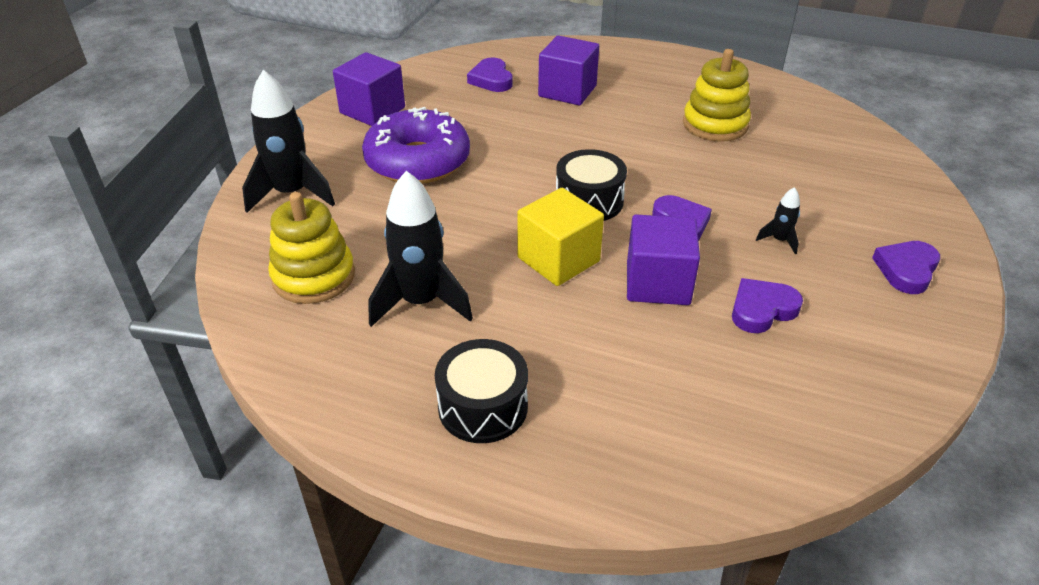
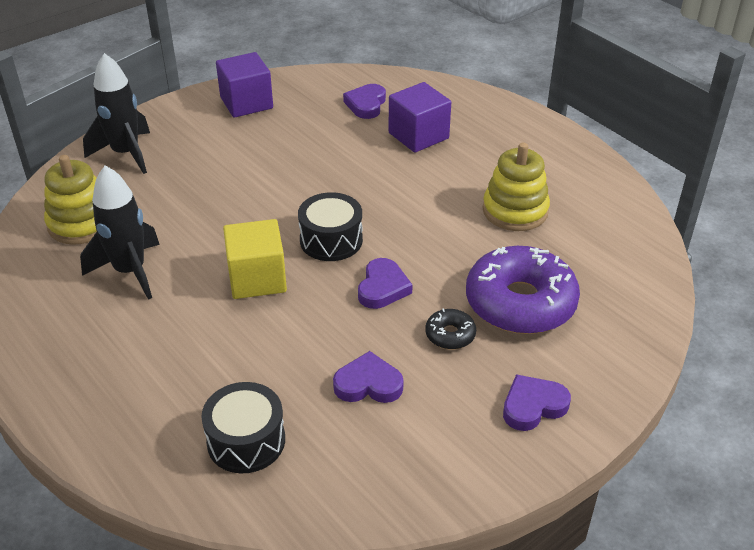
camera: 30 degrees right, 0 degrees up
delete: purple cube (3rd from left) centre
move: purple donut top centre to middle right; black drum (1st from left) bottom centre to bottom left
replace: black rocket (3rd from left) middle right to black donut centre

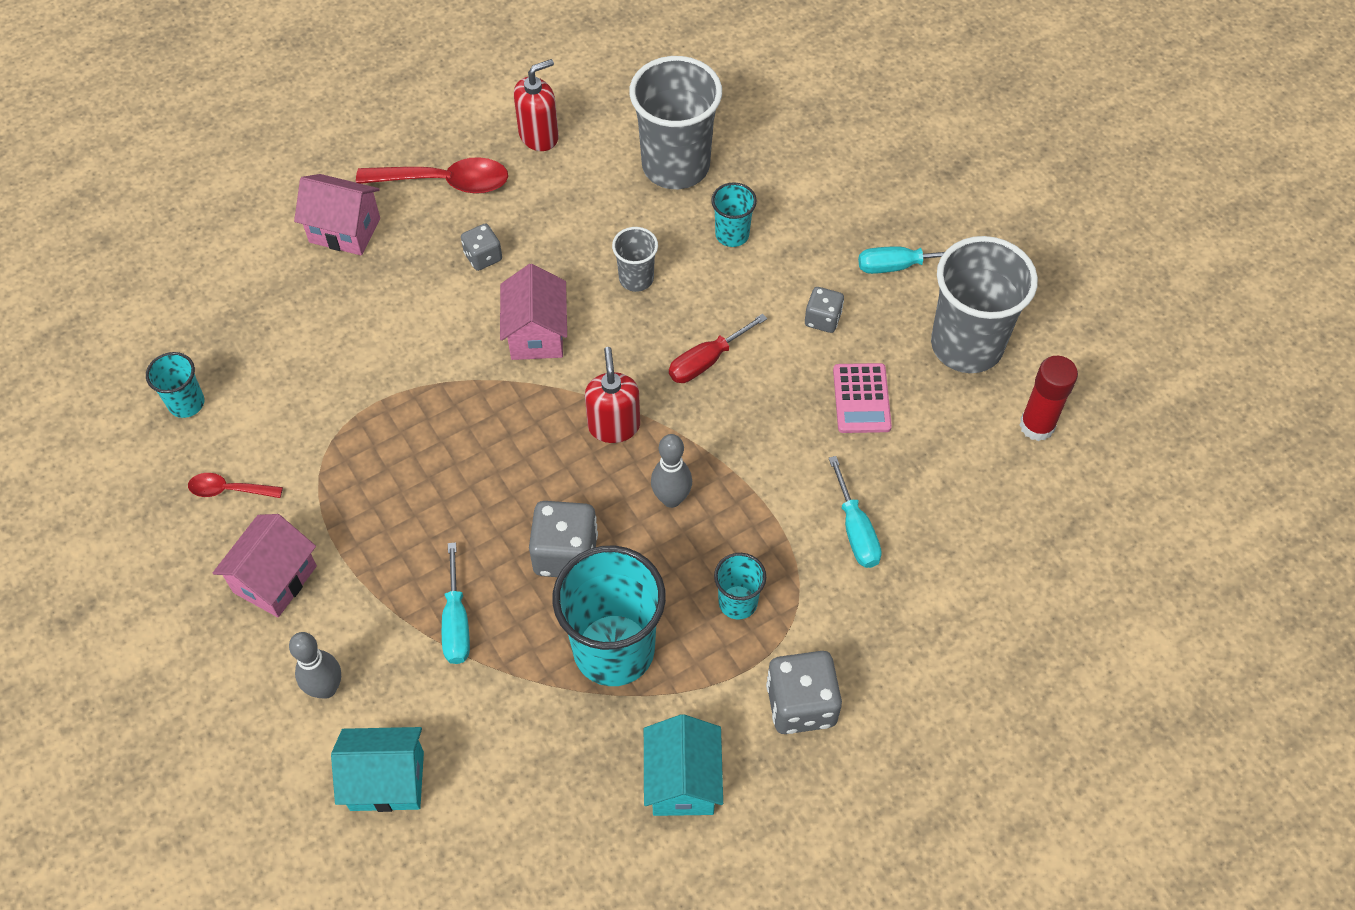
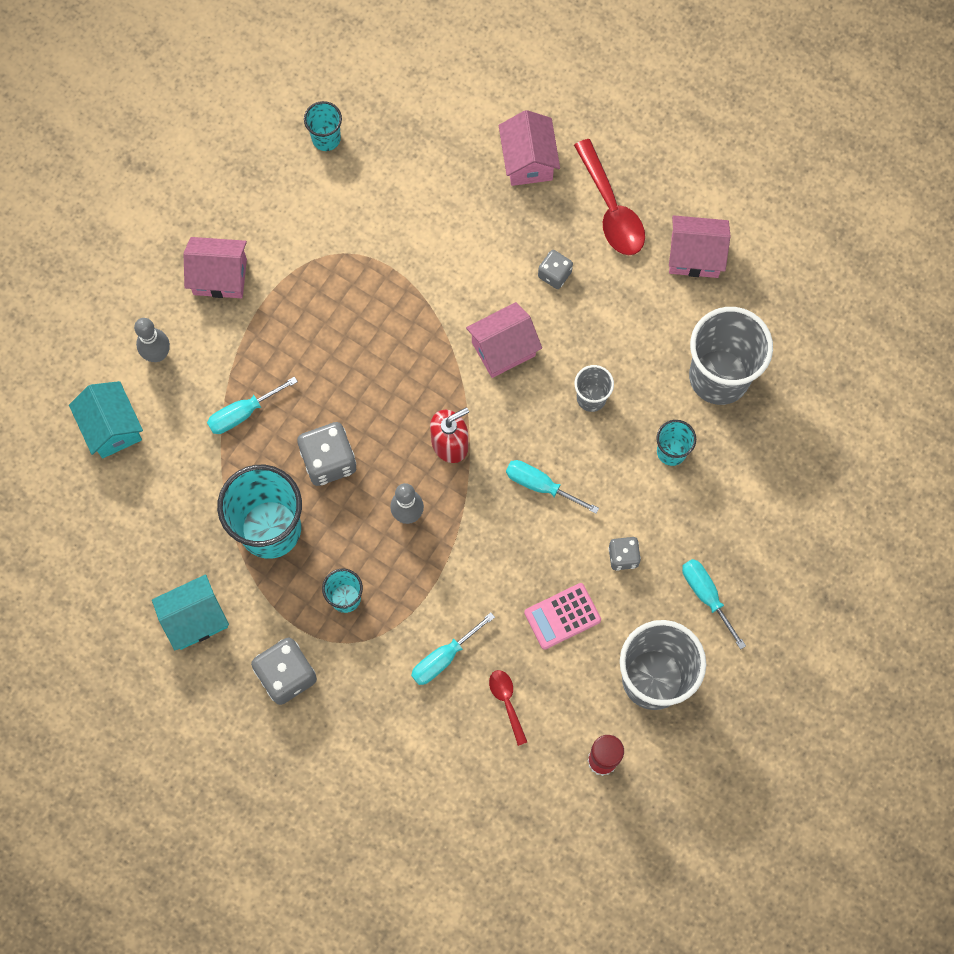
camera: 65 degrees right, 15 degrees up
move: red spoon (1st from left) middle left to bottom centre
replace: red soap dispenser (1st from left) top centre to pink house (4th from left) top right
recolor: red screwdriver centre to turquoise screwdriver (3rd from left) centre

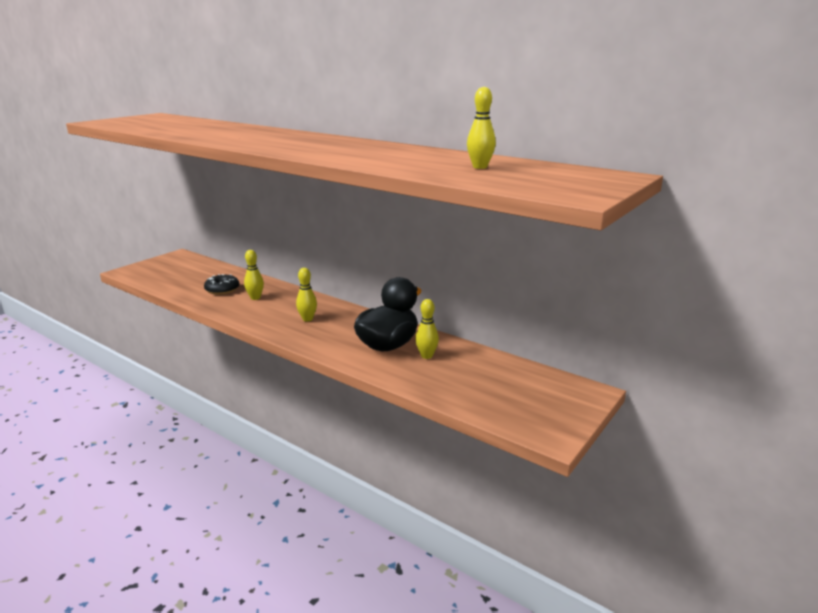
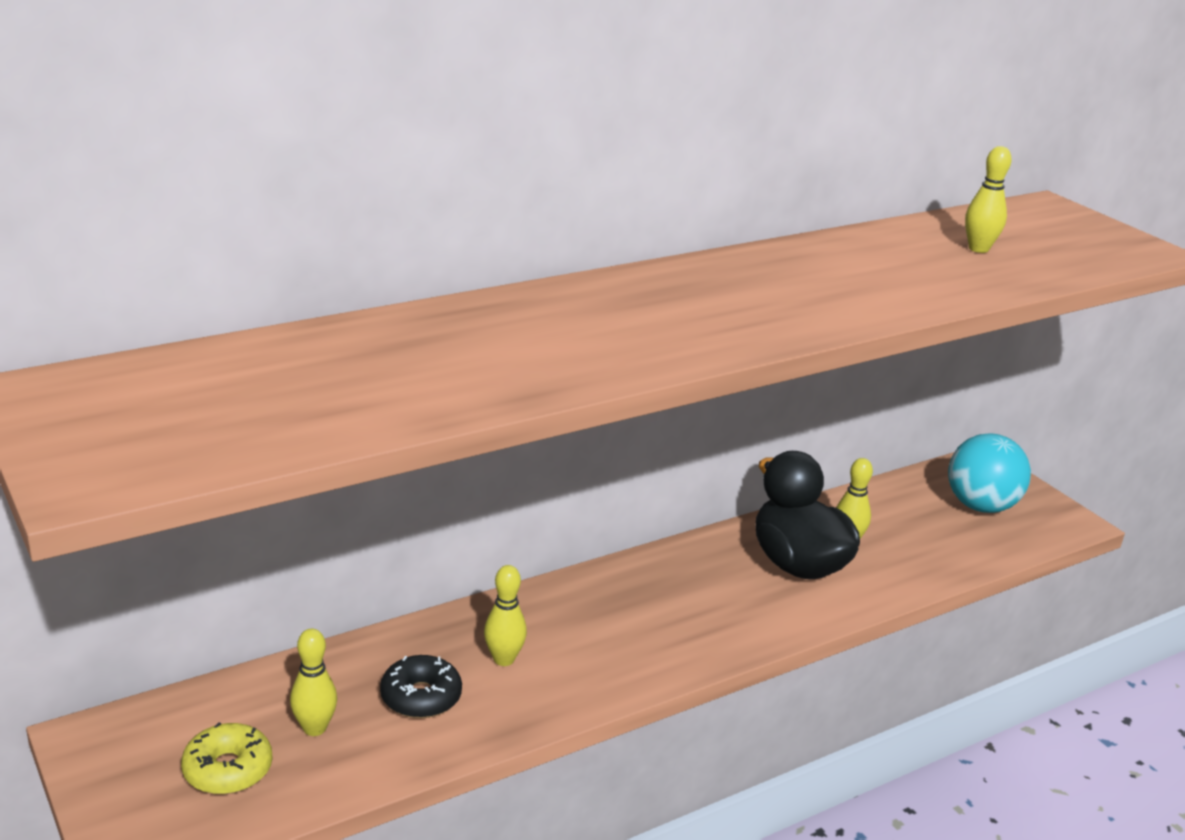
camera: 70 degrees left, 5 degrees up
insert: turquoise ball middle right; yellow donut bottom left
move: yellow bowling pin (2nd from left in the first image) centre to yellow bowling pin (1st from left) bottom left

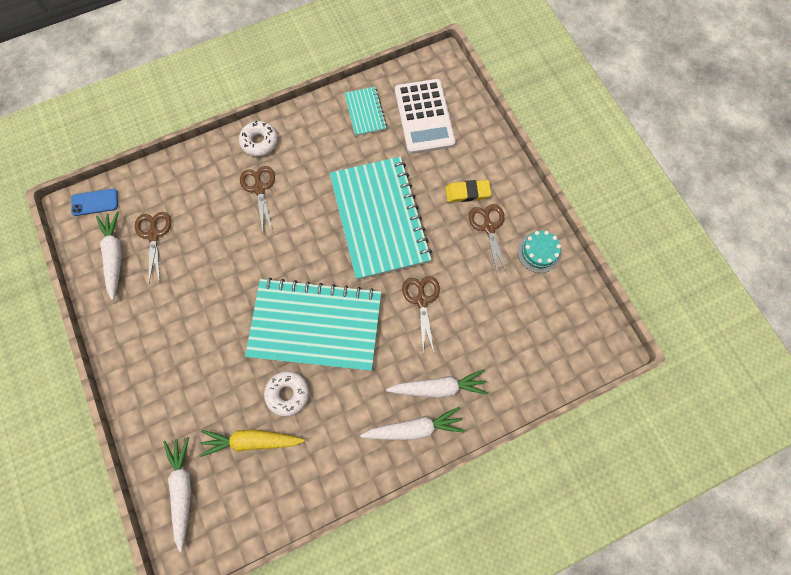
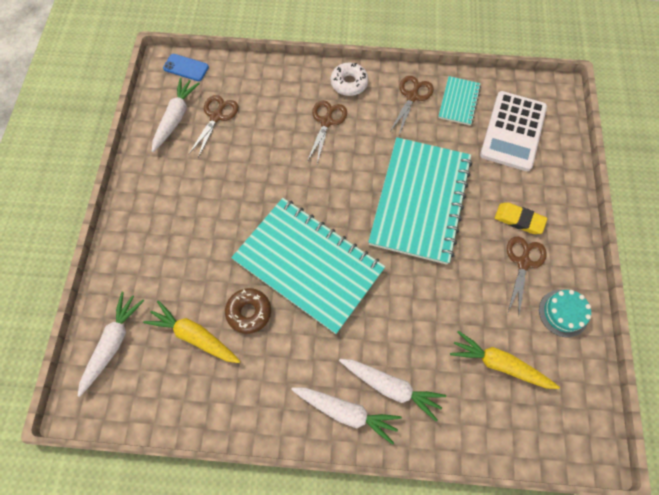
camera: 30 degrees right, 5 degrees down
insert: yellow carrot (2nd from left) bottom right
move: brown scissors (3rd from left) centre to top centre
recolor: white donut (2nd from left) bottom centre to brown donut centre

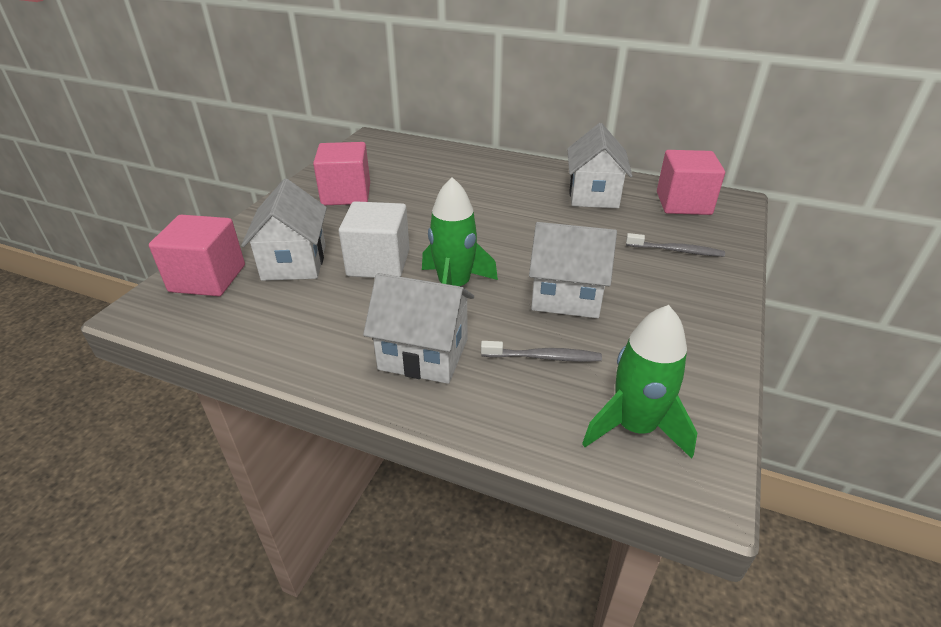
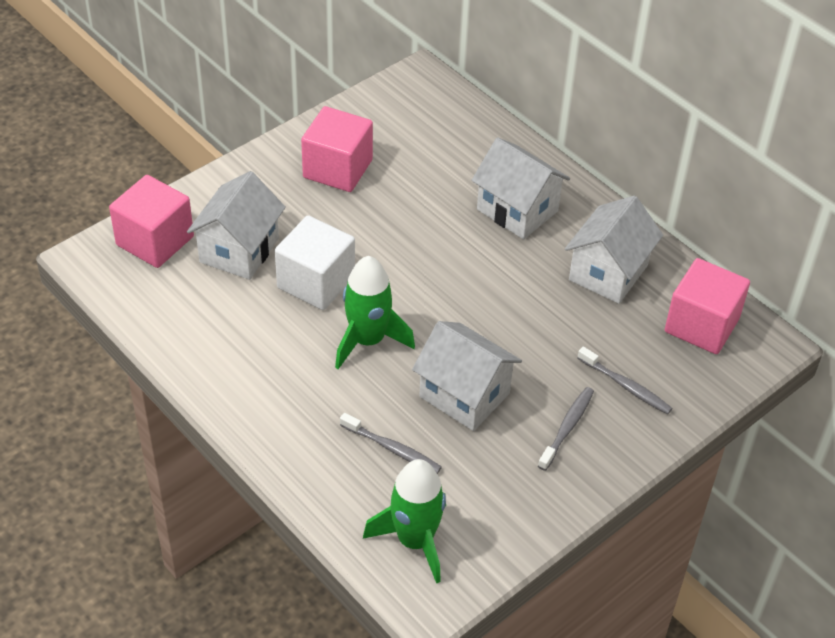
camera: 25 degrees right, 10 degrees up
insert: grey toothbrush (2nd from left) bottom right
move: white house (2nd from left in the first image) centre to white house (3rd from left) top centre

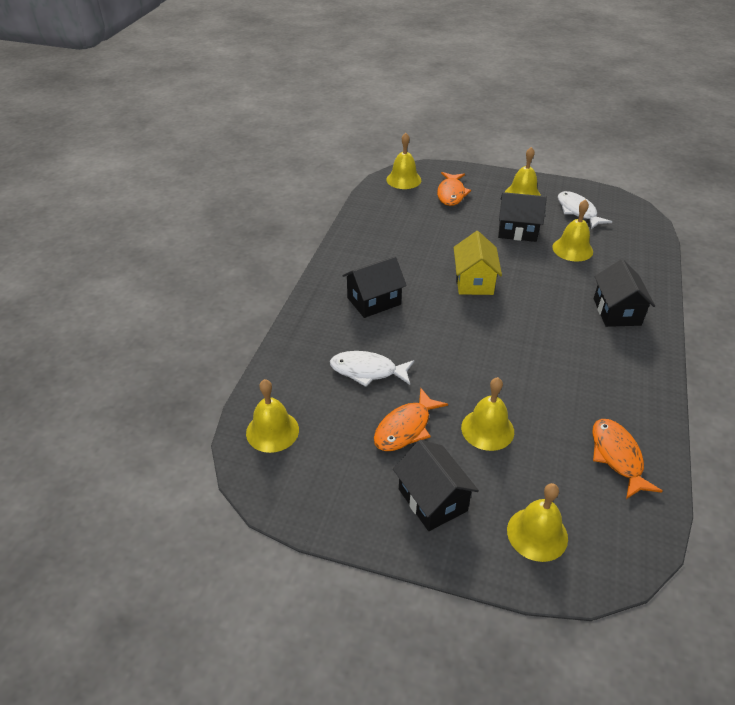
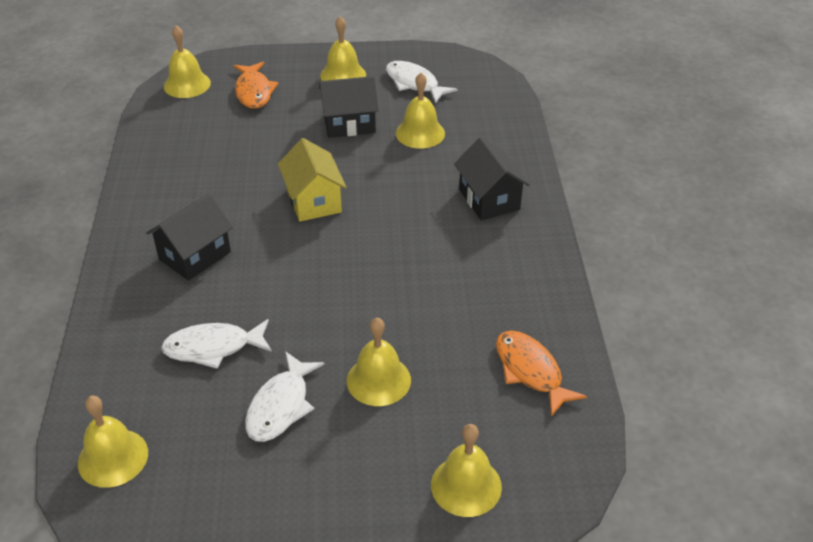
camera: 20 degrees left, 0 degrees up
delete: black house (2nd from left) bottom centre
recolor: orange fish (1st from left) centre to white fish (2nd from left) bottom centre

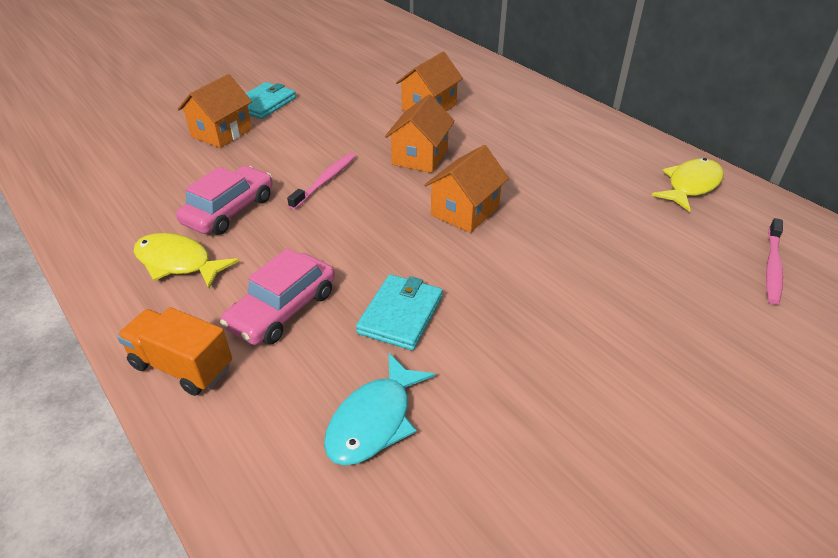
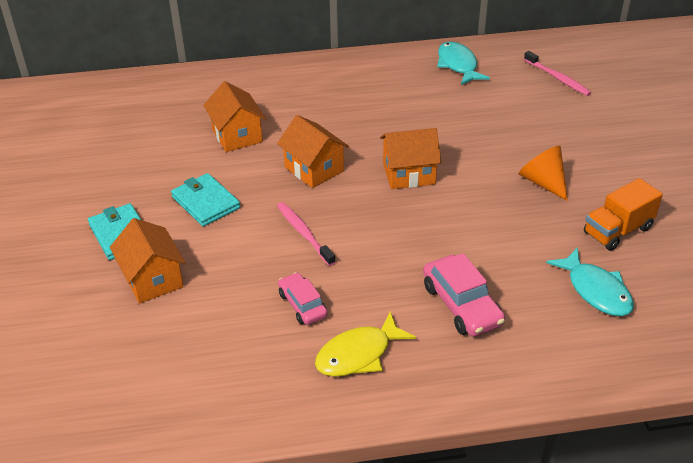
camera: 60 degrees left, 0 degrees up
insert: orange cone middle right
move: turquoise wallet (2nd from left) centre to middle left; orange truck middle left to middle right
recolor: yellow fish (2nd from left) top right to turquoise fish (1st from left) top right
rotate: orange house (4th from left) centre = centre 75 degrees counterclockwise
resize: pink car (1st from left) middle left = centre x0.65

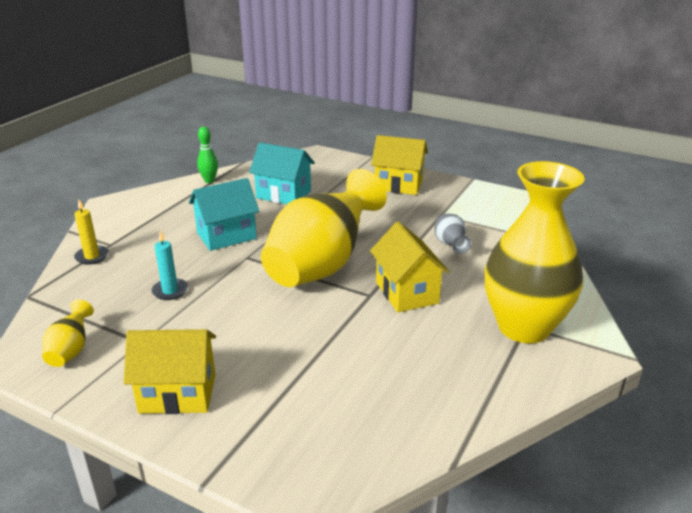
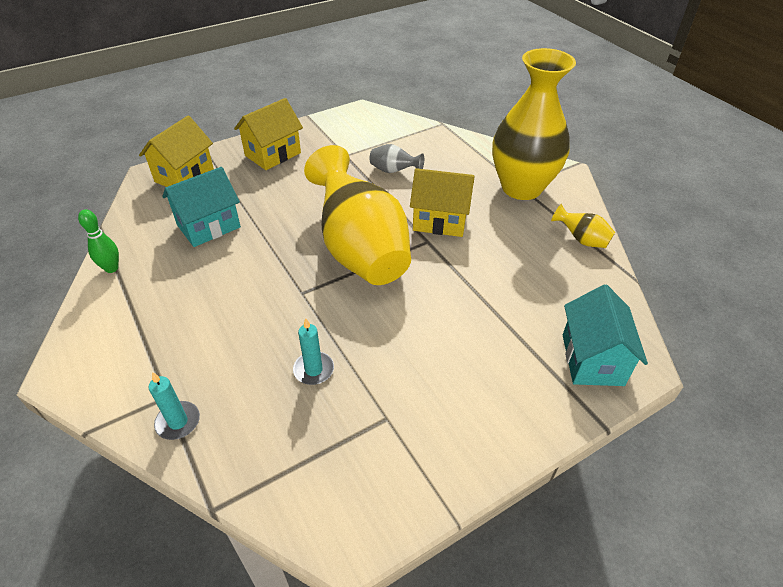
camera: 60 degrees left, 15 degrees up
move: turquoise house (1st from left in the first image) middle left to turquoise house (2nd from left) middle right; yellow vase (1st from left in the first image) middle left to yellow vase (3rd from left) middle right; yellow house (1st from left) bottom left to top left
recolor: yellow candle middle left to turquoise candle (1st from left) bottom left

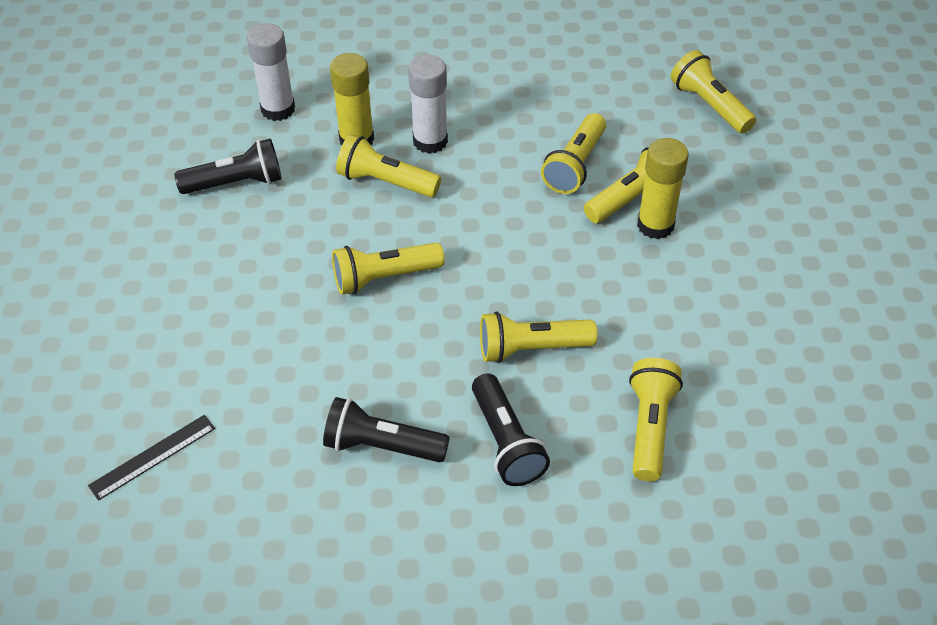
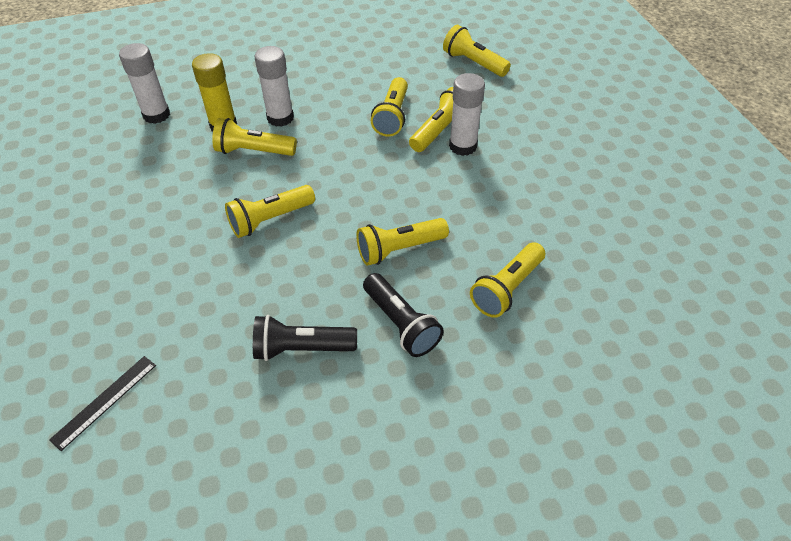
camera: 15 degrees left, 0 degrees up
delete: black flashlight (1st from left) top left
recolor: yellow glue stick (2nd from left) top right to white glue stick (3rd from left) top centre
rotate: yellow flashlight (6th from left in the first image) bottom right = centre 135 degrees counterclockwise

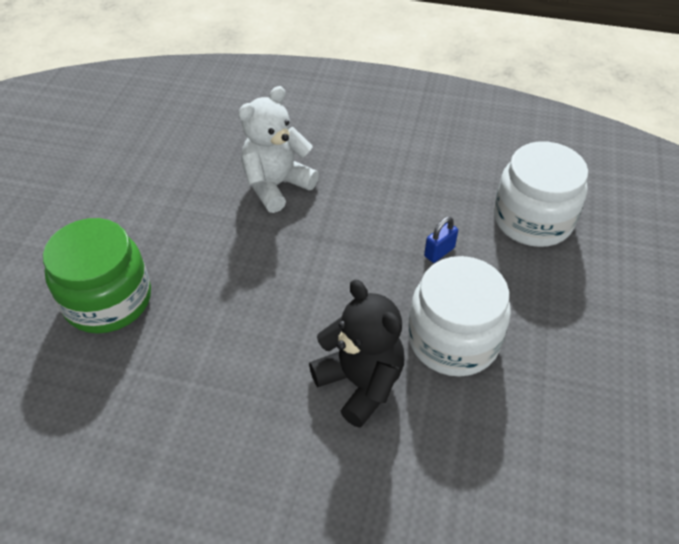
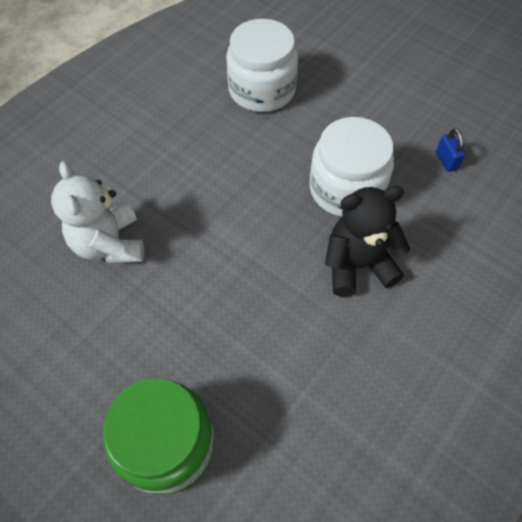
camera: 65 degrees left, 10 degrees up
move: blue padlock centre to top right

